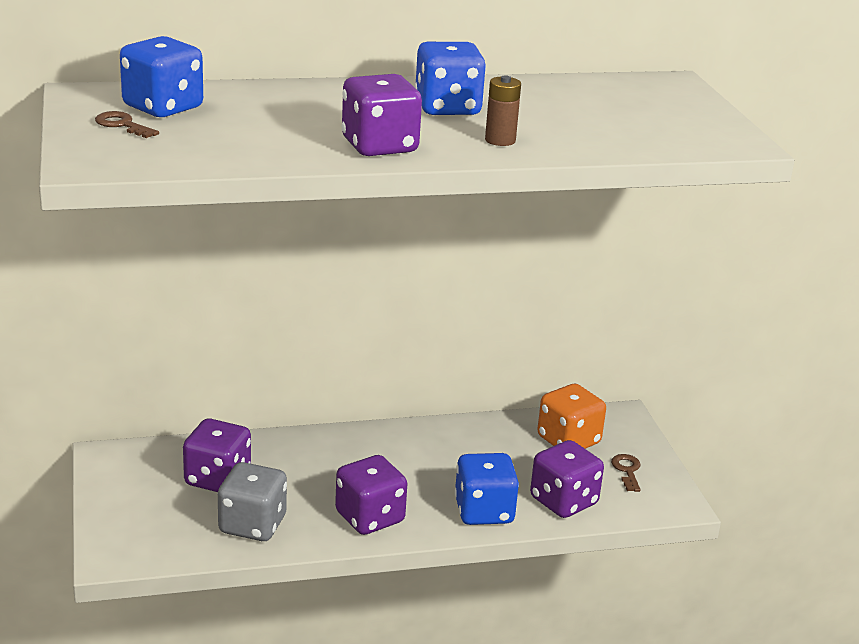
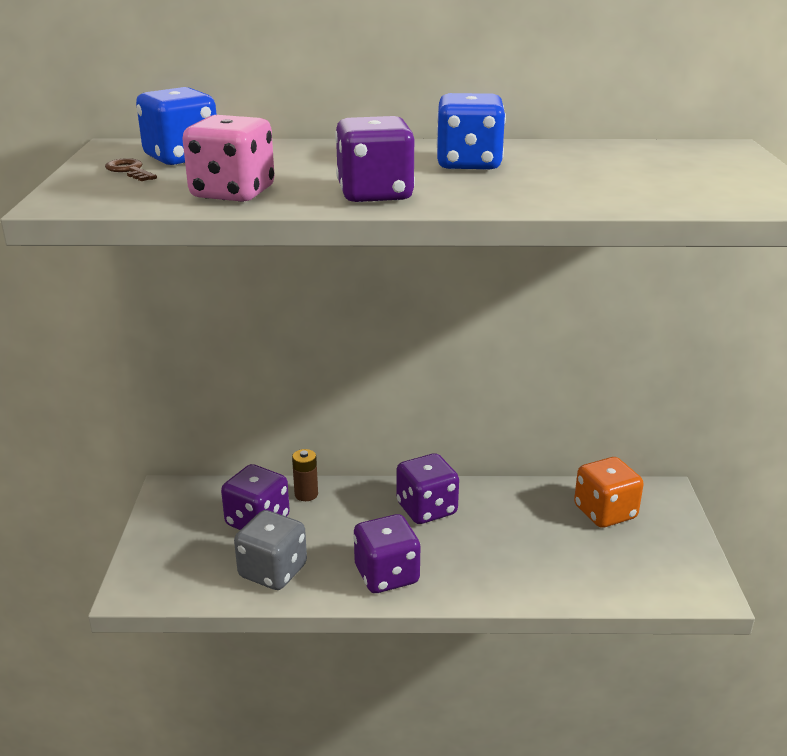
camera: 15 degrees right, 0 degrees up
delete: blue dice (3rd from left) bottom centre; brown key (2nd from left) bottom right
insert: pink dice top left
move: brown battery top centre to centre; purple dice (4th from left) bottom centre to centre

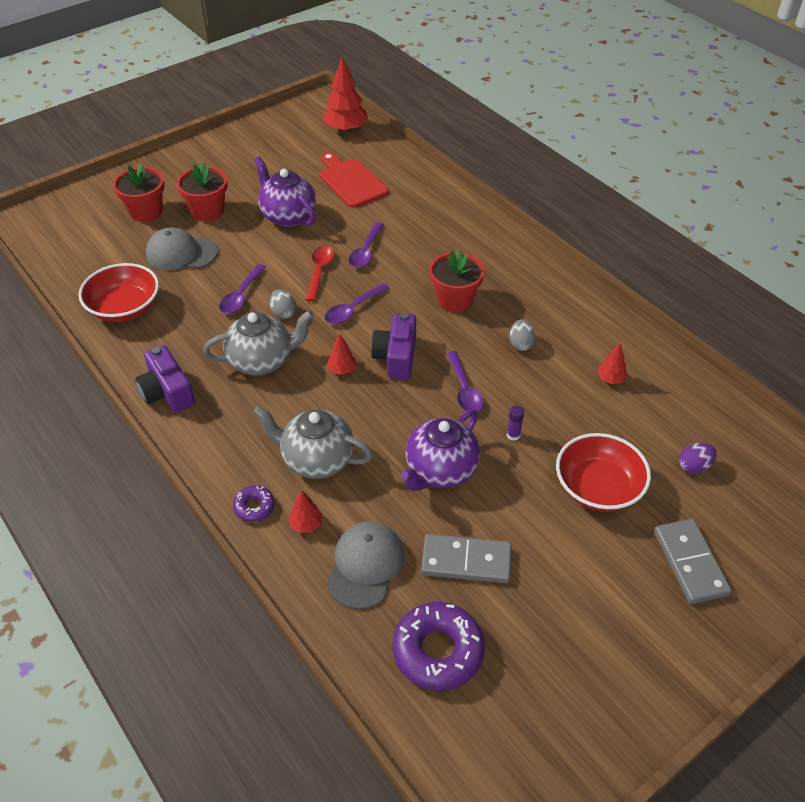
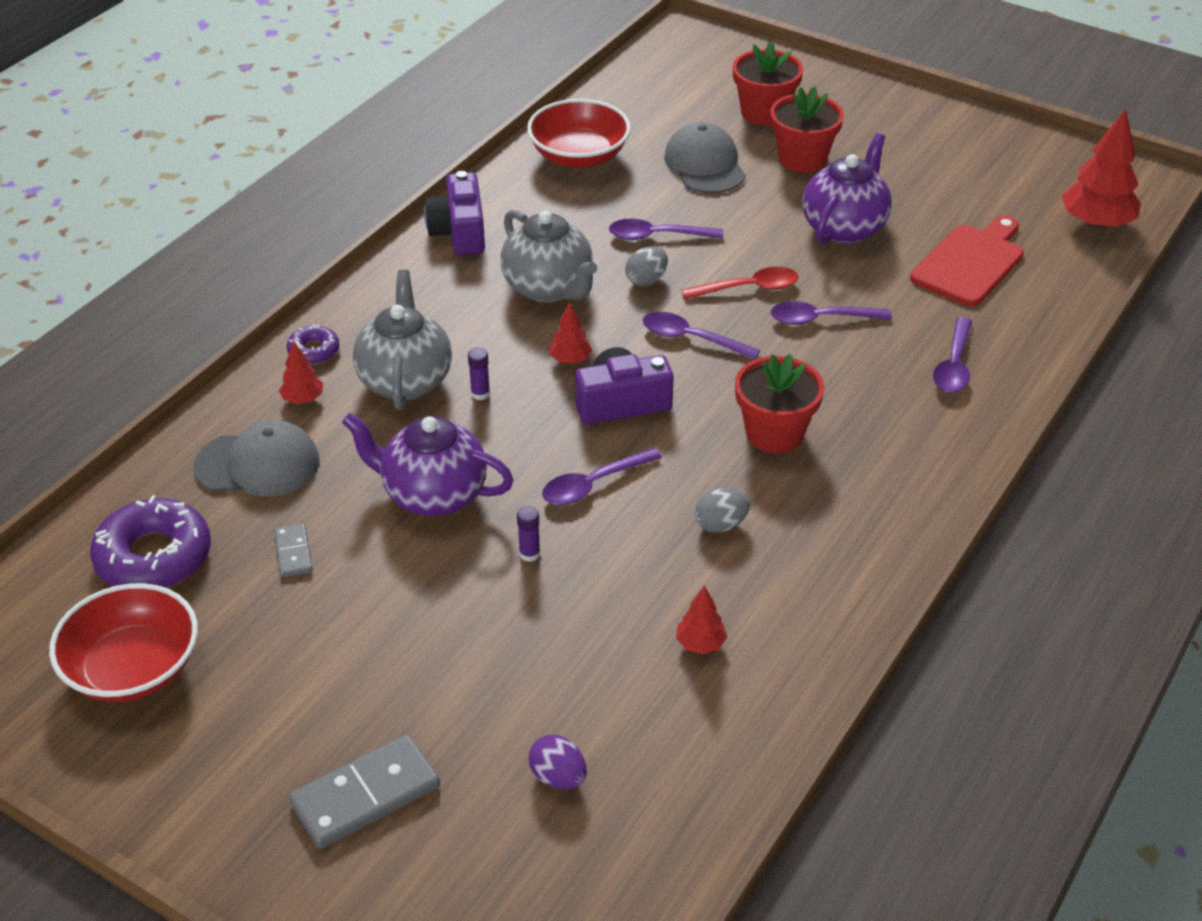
camera: 70 degrees right, 5 degrees down
insert: purple spoon (5th from left) middle right; purple glue stick (1st from left) centre
move: red bowl (2nd from left in the first image) middle right to red bowl (1st from left) bottom left
rotate: purple camera (1st from left) middle left = top centre 45 degrees counterclockwise
resize: grey domino (1st from left) bottom centre = middle left x0.53

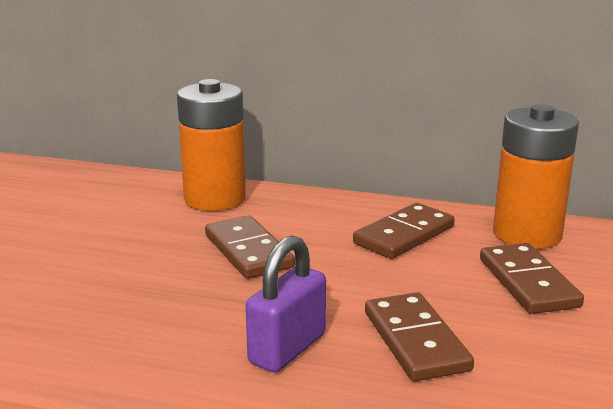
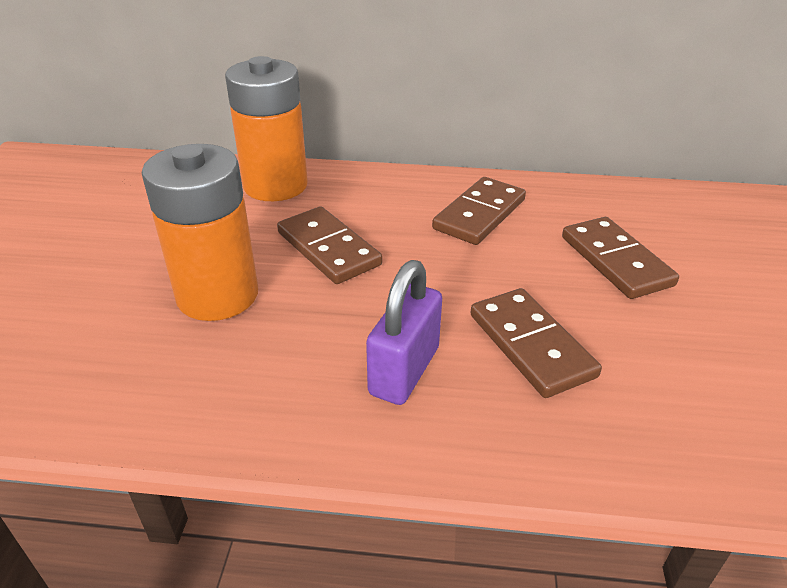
camera: 10 degrees left, 15 degrees up
move: orange battery (2nd from left in the first image) middle right to orange battery (1st from left) middle left

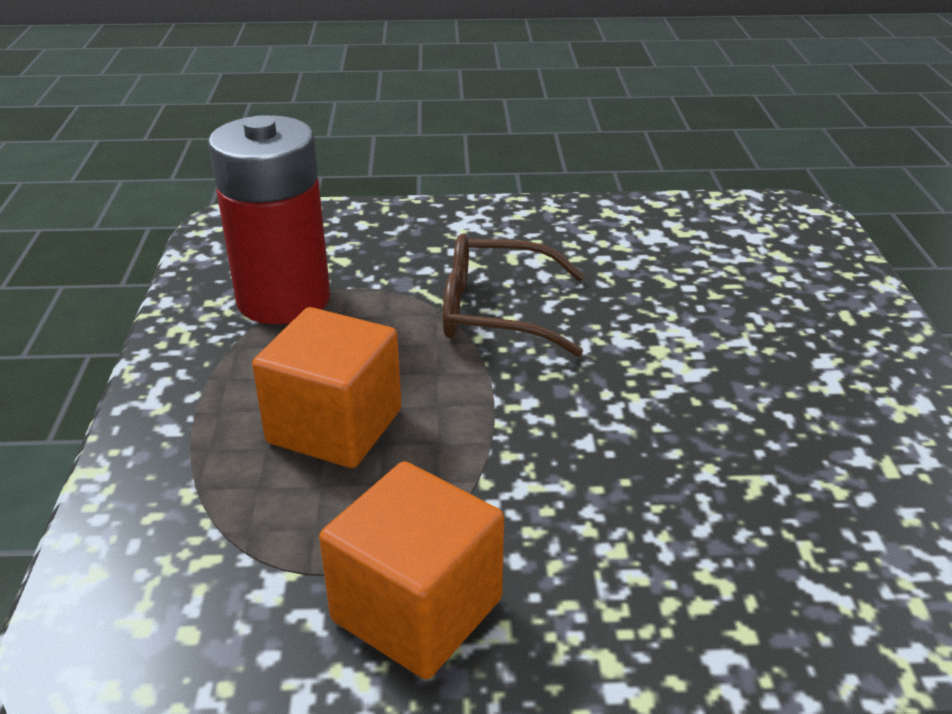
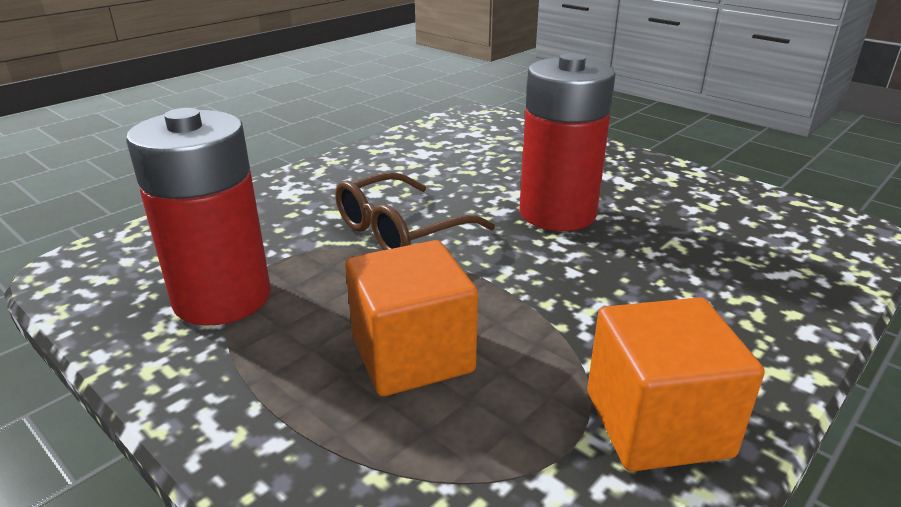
camera: 45 degrees left, 5 degrees down
insert: red battery (2nd from left) top centre

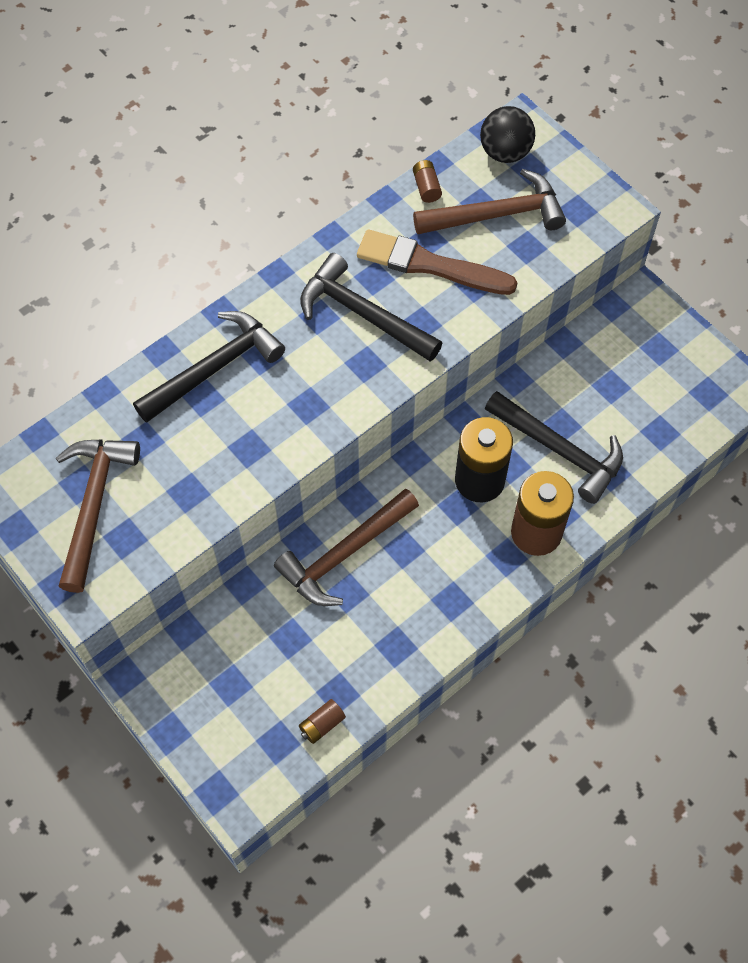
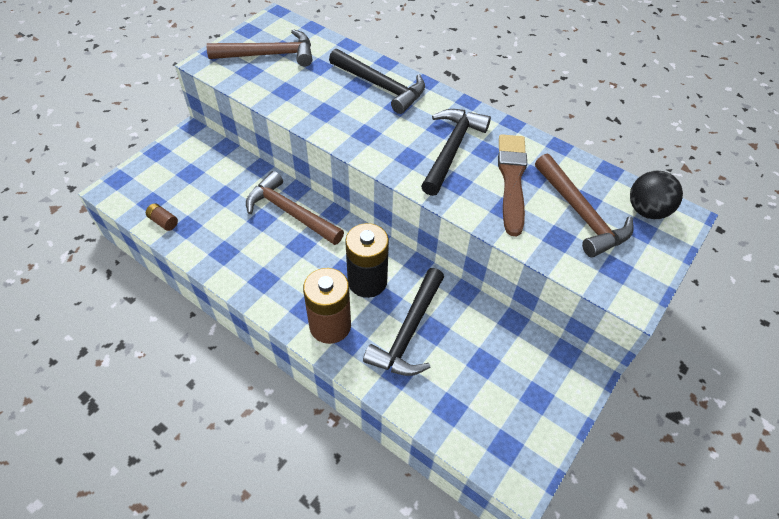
camera: 75 degrees right, 10 degrees down
delete: brown battery (2nd from left) top centre

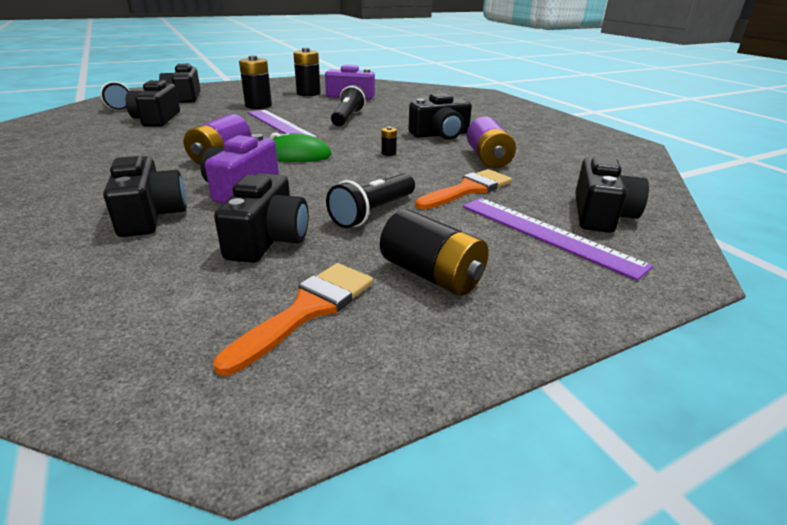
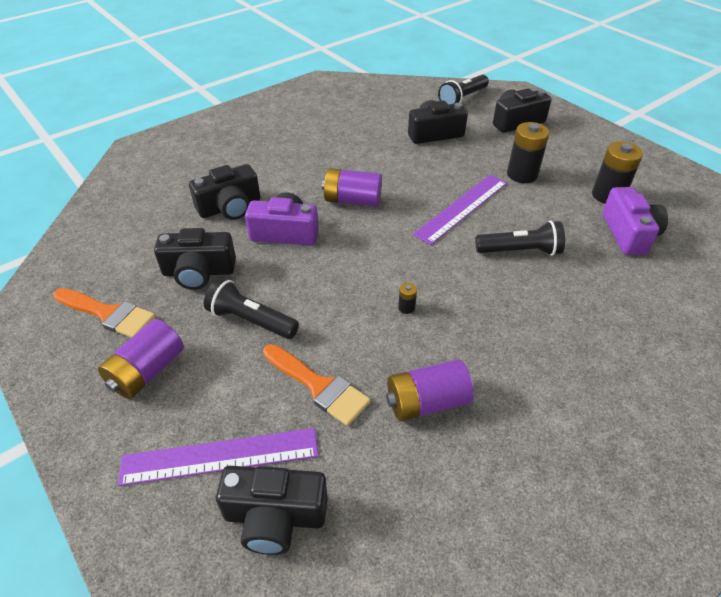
camera: 80 degrees right, 15 degrees up
delete: black camera (5th from left) top centre; green mouse top centre
recolor: black battery (4th from left) centre to purple battery (1st from left) middle left
rotate: purple ruler (2nd from left in the first image) middle right = bottom left 45 degrees clockwise

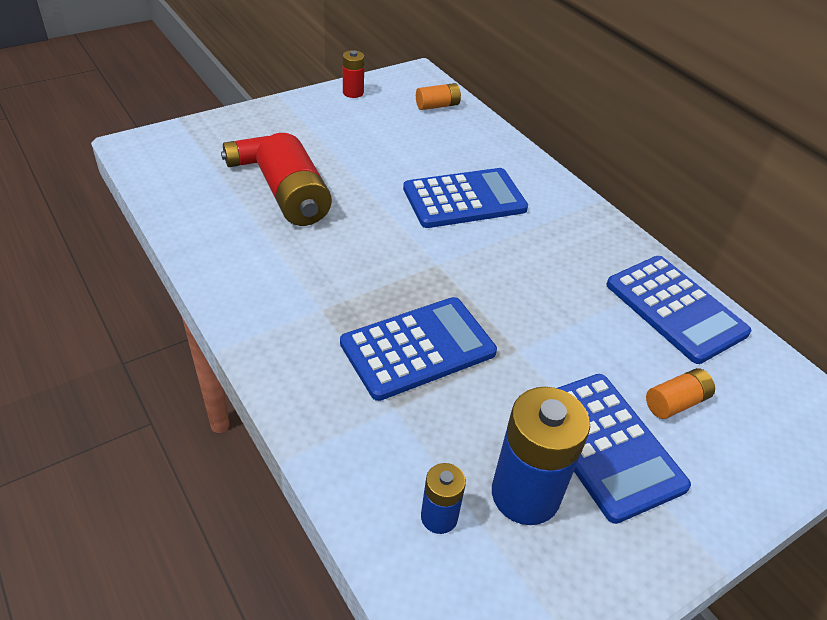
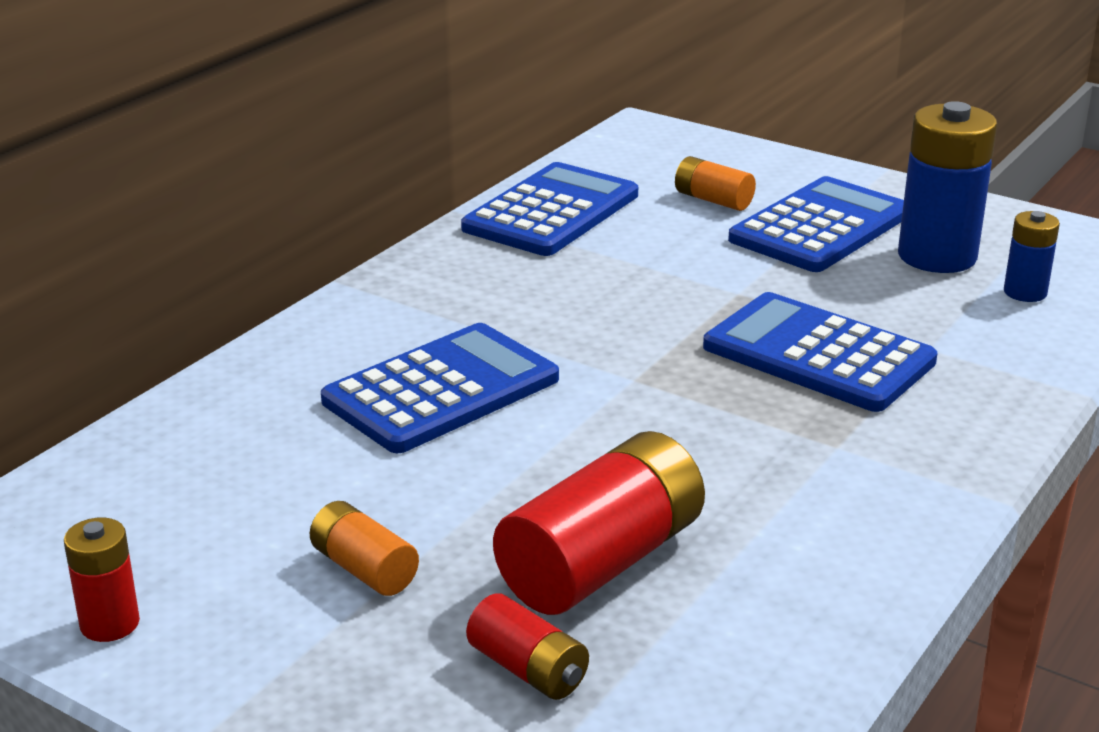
camera: 110 degrees left, 15 degrees down
move: orange battery (1st from left) top centre to bottom left
rotate: blue calculator (2nd from left in the first image) top centre = centre 90 degrees clockwise

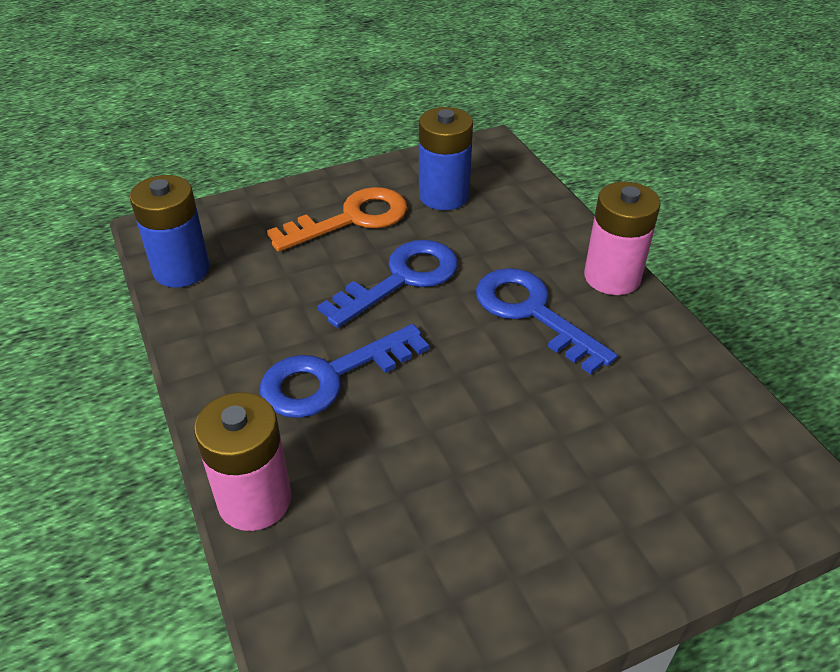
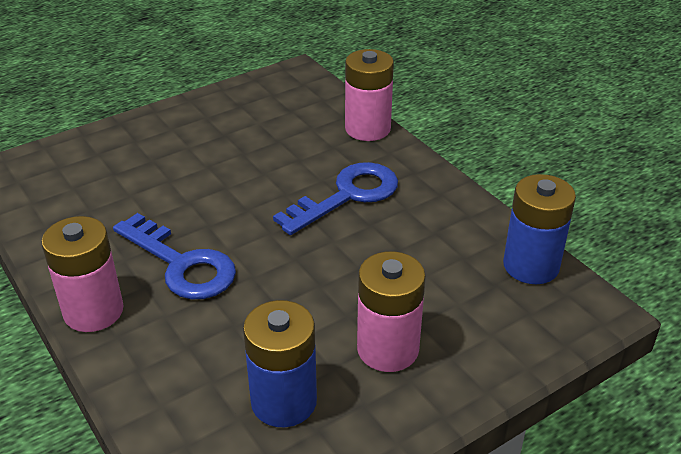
camera: 170 degrees right, 5 degrees down
delete: blue key (2nd from left) centre
replace: orange key top centre to pink battery (3rd from left) bottom centre

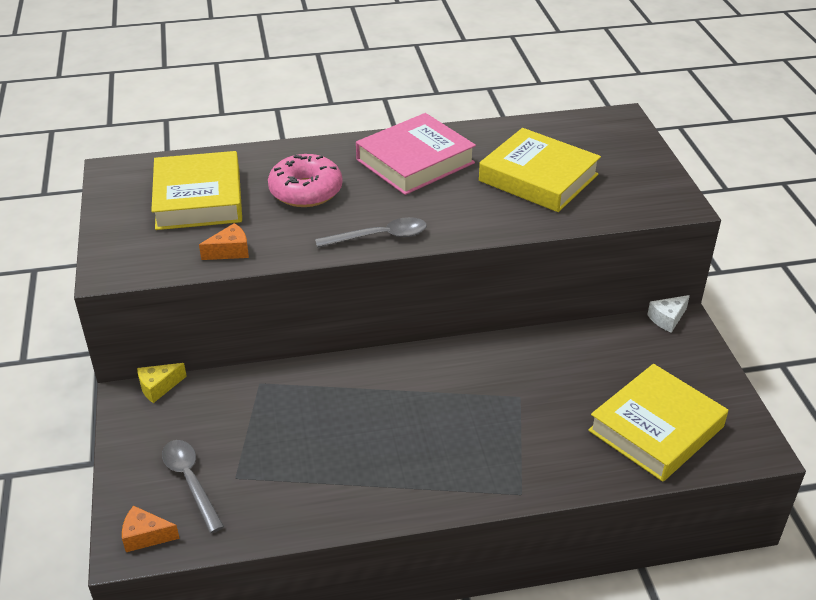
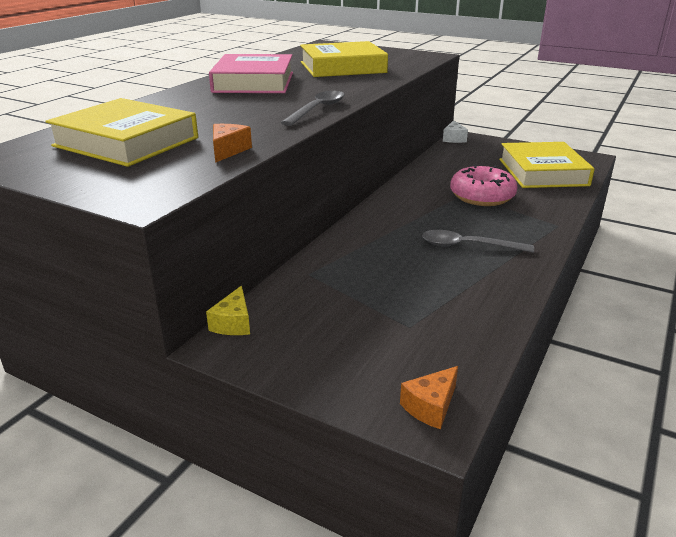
camera: 50 degrees left, 10 degrees down
move: pink donut top centre to middle right; grey spoon (1st from left in the first image) bottom left to grey spoon (2nd from left) middle right

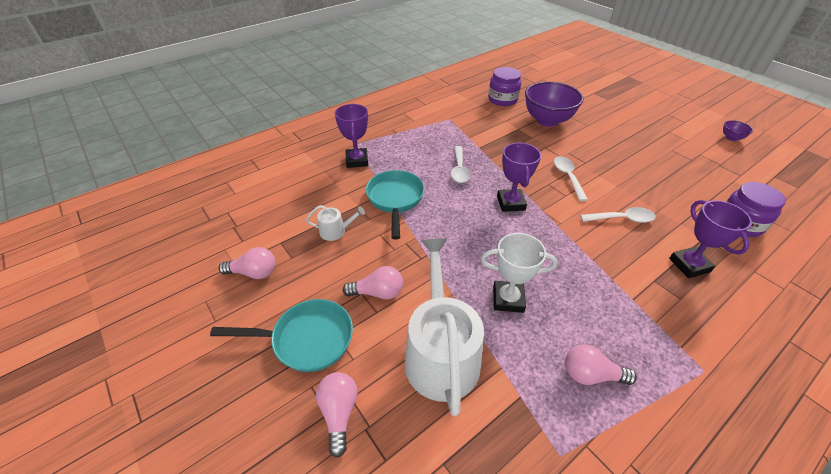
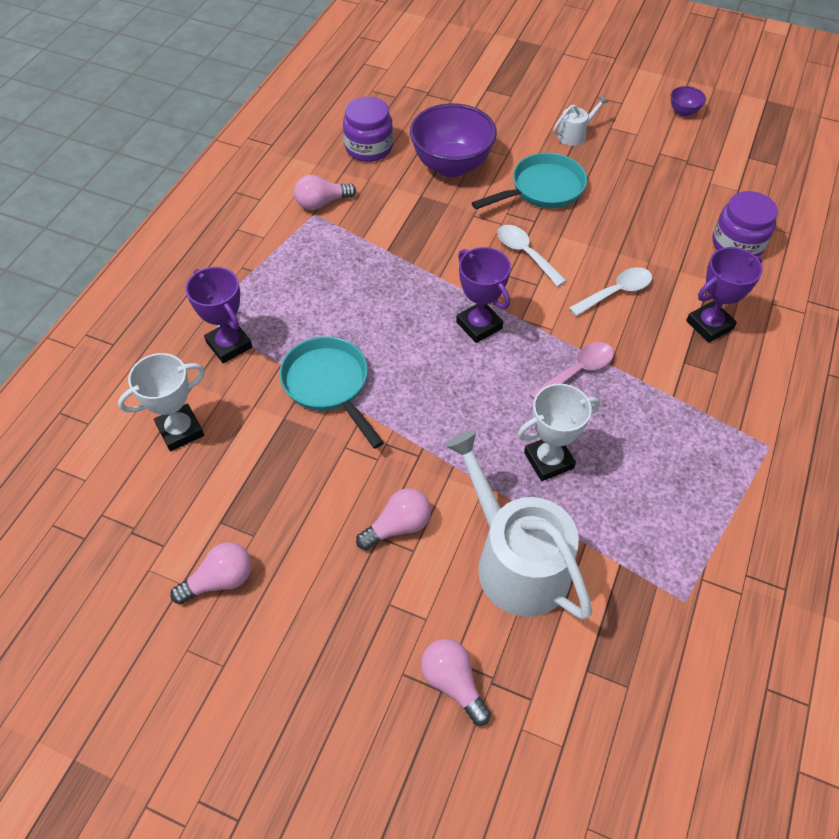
camera: 30 degrees left, 10 degrees up
delete: white spoon (1st from left) centre
insert: pink spoon middle right; white trophy (1st from left) middle left
move: white watering can (1st from left in the first image) centre to white watering can (2nd from left) top right; turquoise pan (1st from left in the first image) bottom centre to turquoise pan (2nd from left) top centre; pink light bulb (4th from left in the first image) bottom right to pink light bulb (2nd from left) top centre
rotate: purple trophy (3rd from left) middle right = middle right 75 degrees counterclockwise

